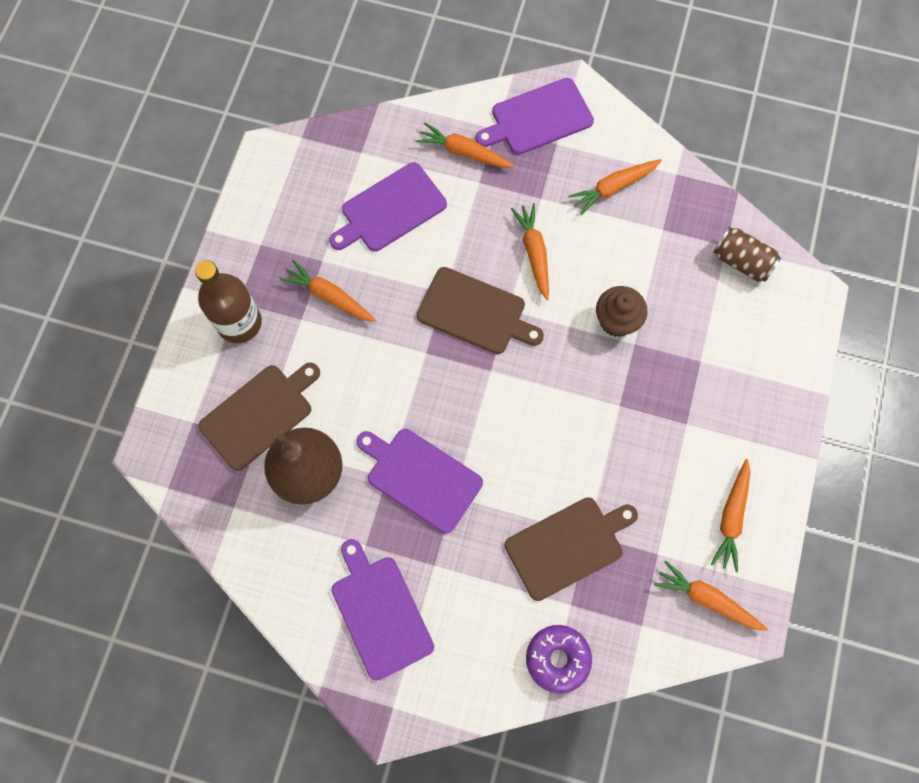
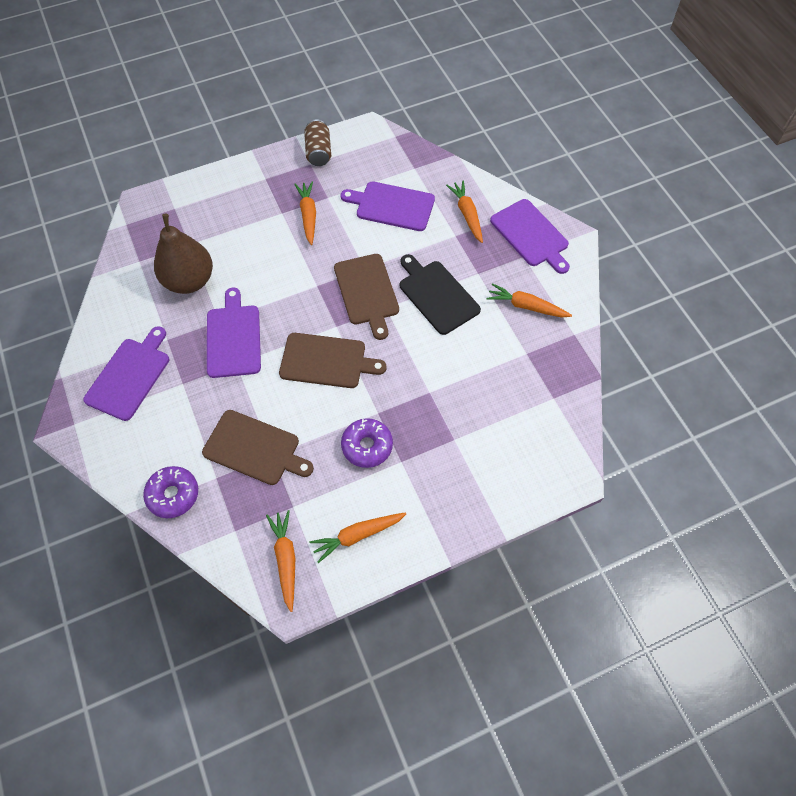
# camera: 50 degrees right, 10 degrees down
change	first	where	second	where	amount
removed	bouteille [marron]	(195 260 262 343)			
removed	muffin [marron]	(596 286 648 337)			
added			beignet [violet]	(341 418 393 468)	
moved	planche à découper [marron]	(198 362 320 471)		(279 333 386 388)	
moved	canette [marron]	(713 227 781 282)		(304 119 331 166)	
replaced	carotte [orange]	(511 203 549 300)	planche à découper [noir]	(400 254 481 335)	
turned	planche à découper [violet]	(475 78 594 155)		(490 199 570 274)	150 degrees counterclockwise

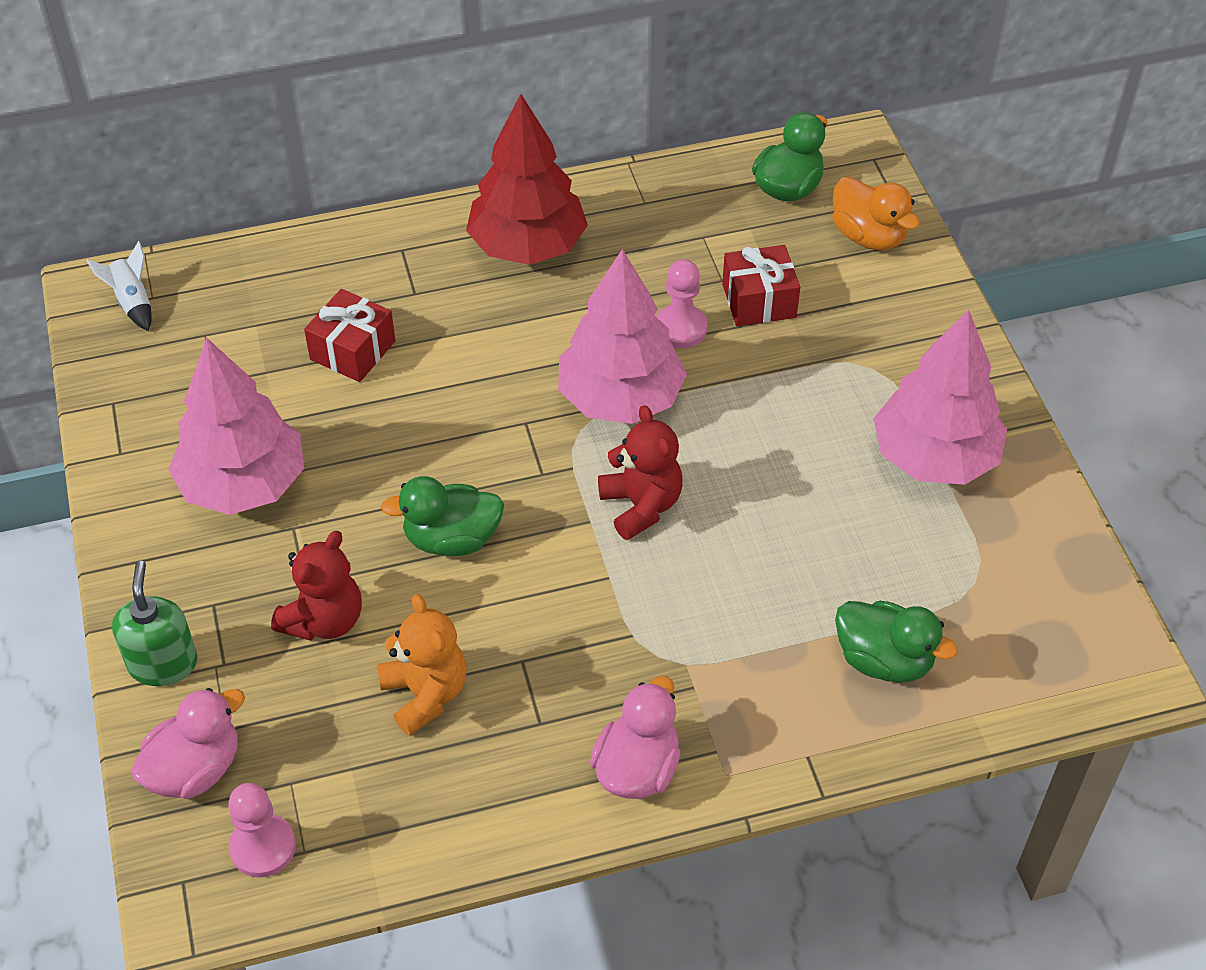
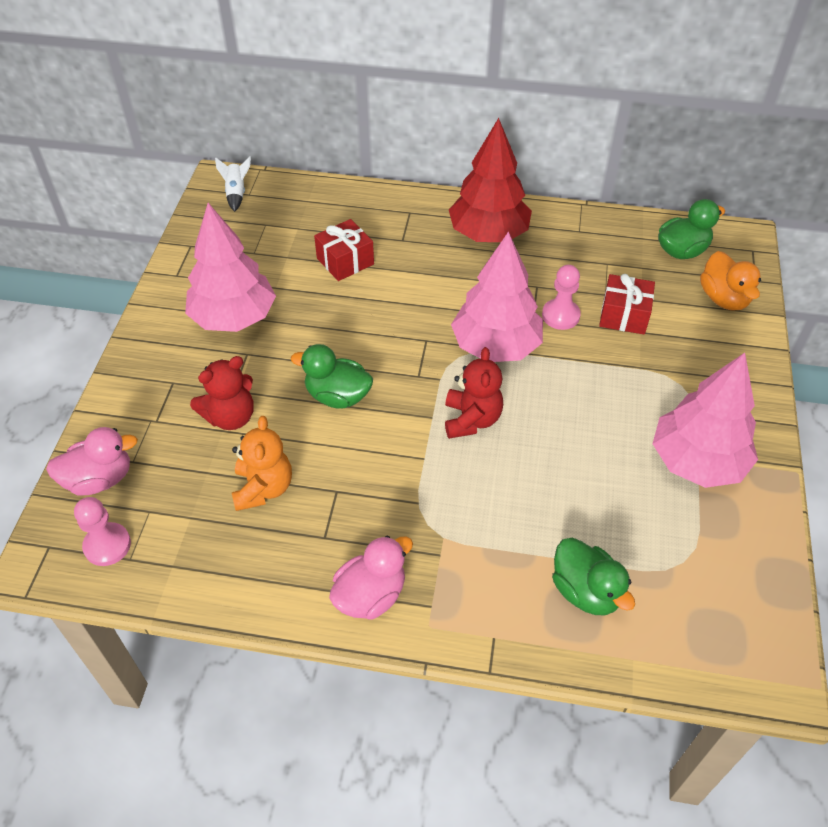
# camera: 25 degrees right, 0 degrees up
change	first	where	second	where	amount
removed	distributeur de savon [vert]	(112 561 197 686)			

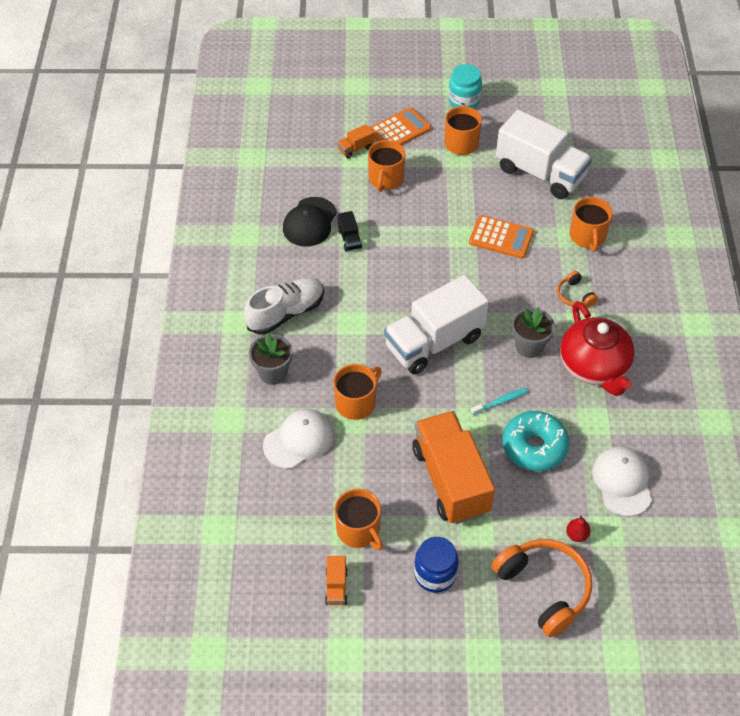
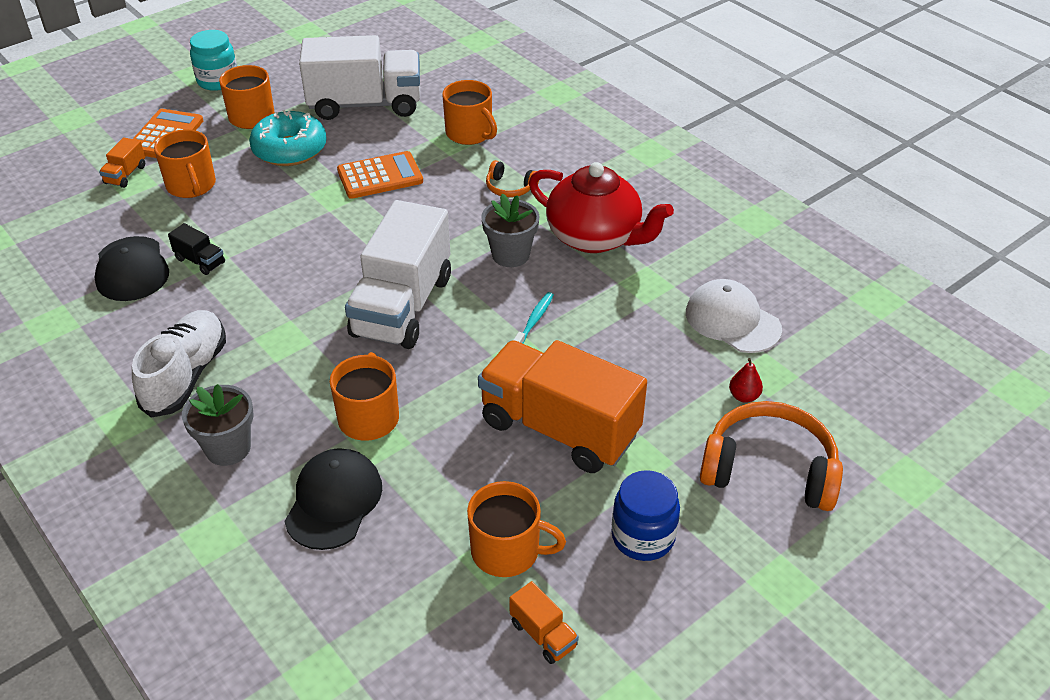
# camera: 40 degrees left, 10 degrees down
change	first	where	second	where	amount
moved	beignet [turquoise]	(502 411 569 471)		(249 110 327 166)	
recoloured	casquette [blanc]	(263 409 334 469)	casquette [noir]	(284 448 382 550)	

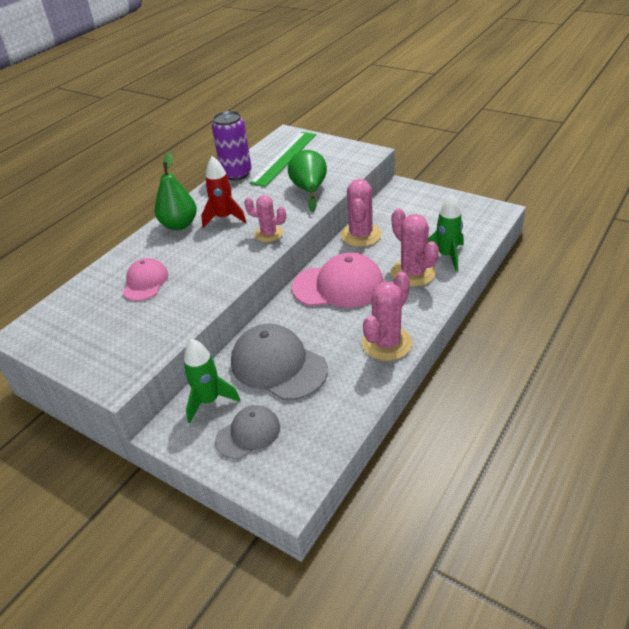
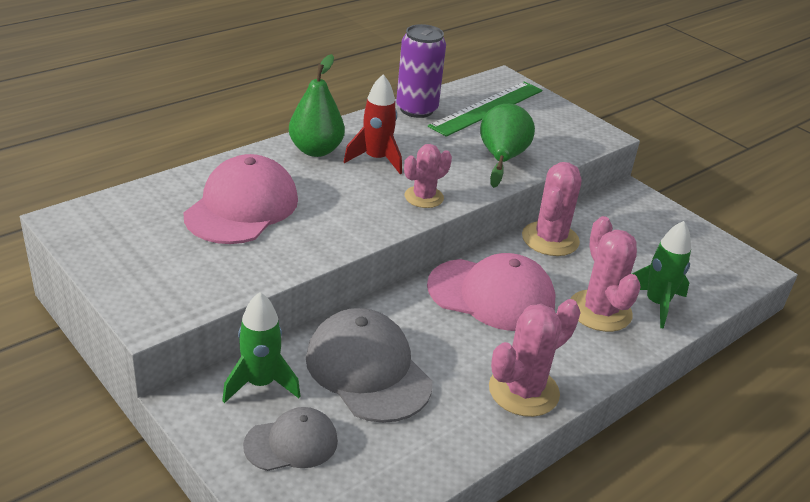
# camera: 10 degrees right, 5 degrees down
change	first	where	second	where	amount
turned	cactus [rose]	(244 195 286 242)		(404 144 452 208)	75 degrees counterclockwise
resized	casquette [rose]	(122 258 168 301)		(184 154 298 244)	x1.70

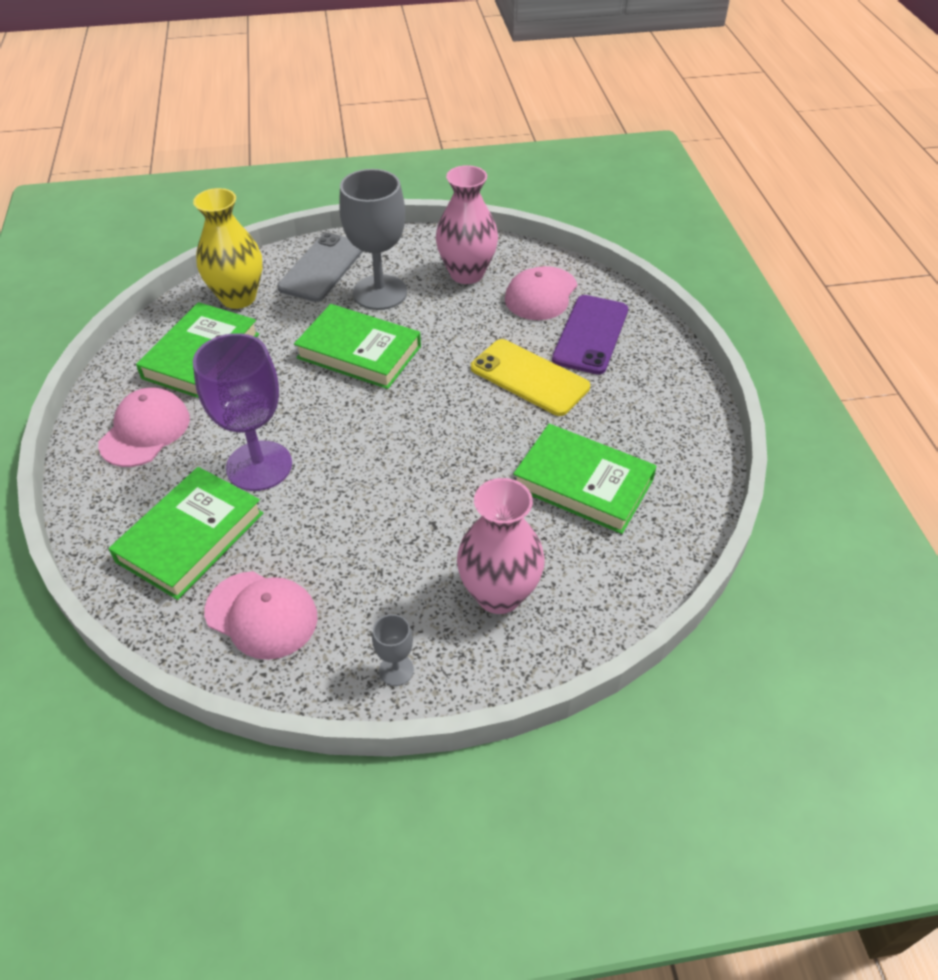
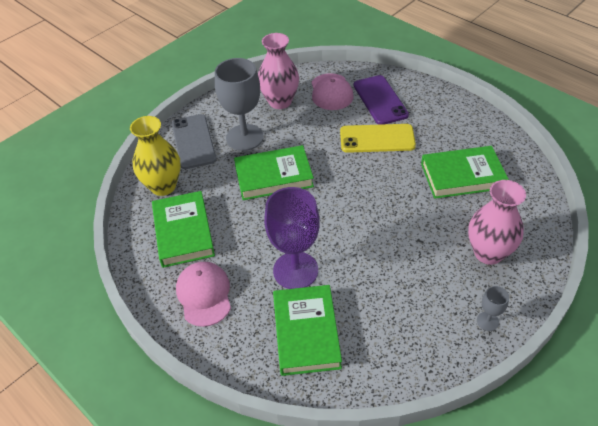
# camera: 35 degrees left, 0 degrees up
change	first	where	second	where	amount
removed	casquette [rose]	(204 571 318 660)			

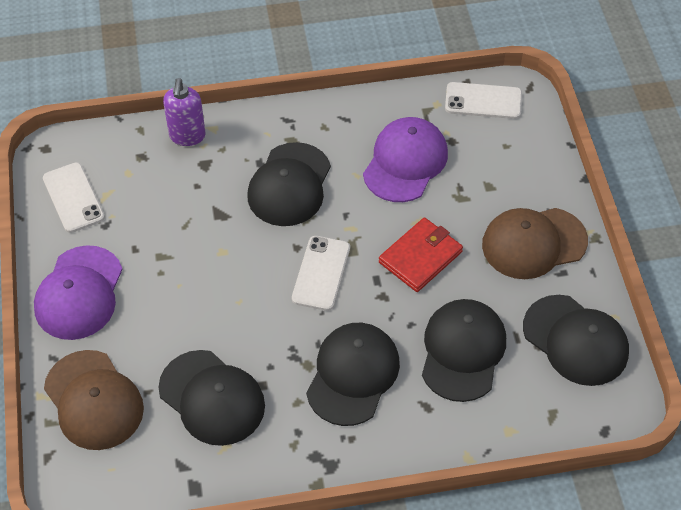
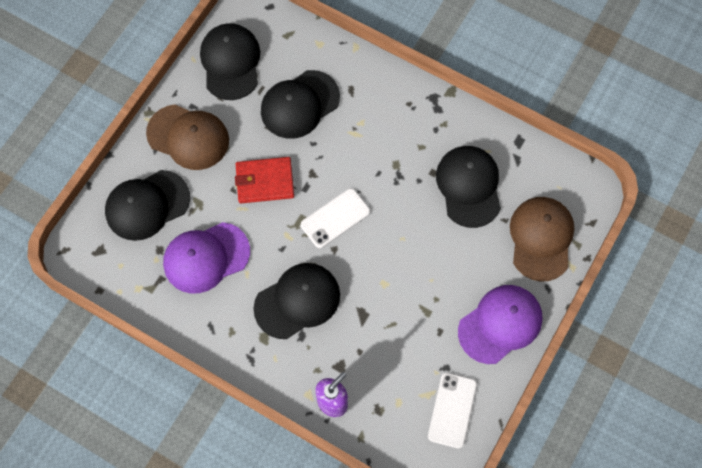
# camera: 140 degrees left, 15 degrees up
change	first	where	second	where	amount
removed	téléphone [blanc]	(445 82 522 119)			
moved	casquette [noir]	(306 323 400 426)		(105 170 190 241)	

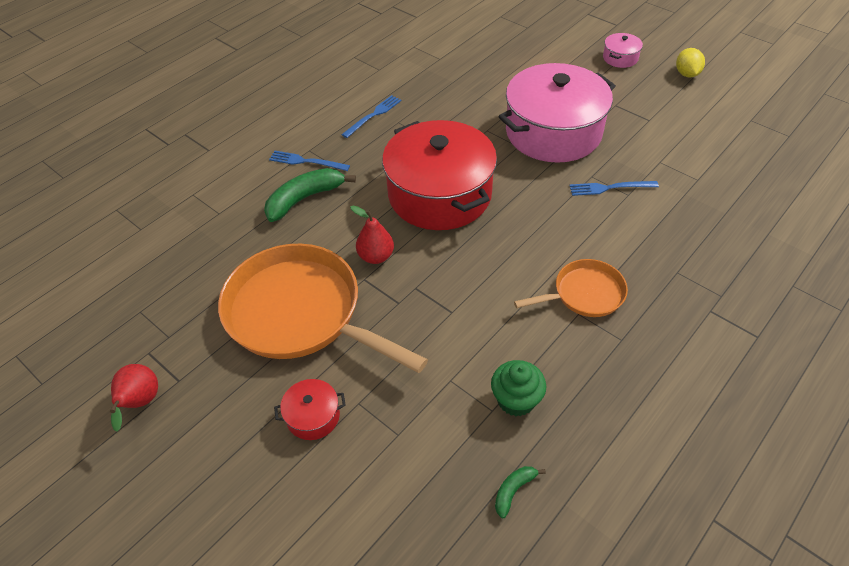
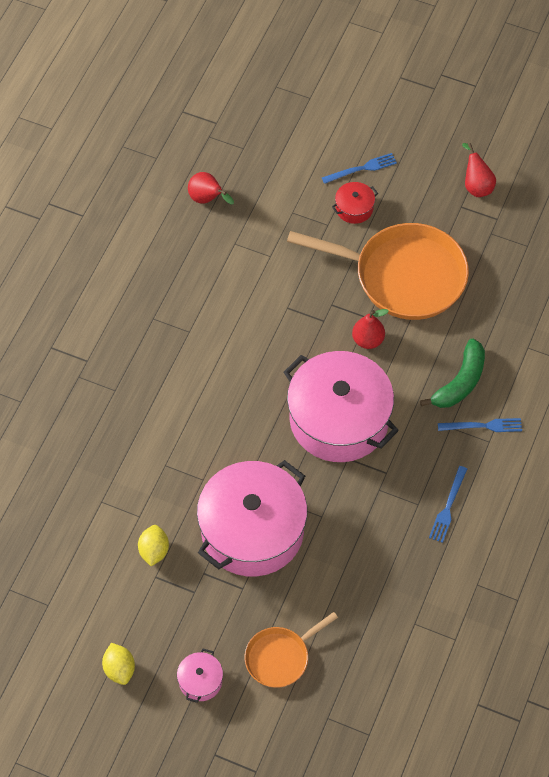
# camera: 160 degrees right, 10 degrees up
change	first	where	second	where	amount
removed	muffin [vert]	(491 360 546 416)			
added			citron [jaune]	(138 525 169 566)	
moved	poêle [orange]	(514 259 628 317)		(245 612 338 688)	
moved	fourchette [bleu]	(569 181 659 196)		(322 153 397 184)	
replaced	banane [vert]	(495 466 546 518)	poire [rouge]	(188 172 234 204)	
recoloured	marmite [rouge]	(382 120 497 230)	marmite [rose]	(284 351 399 462)	

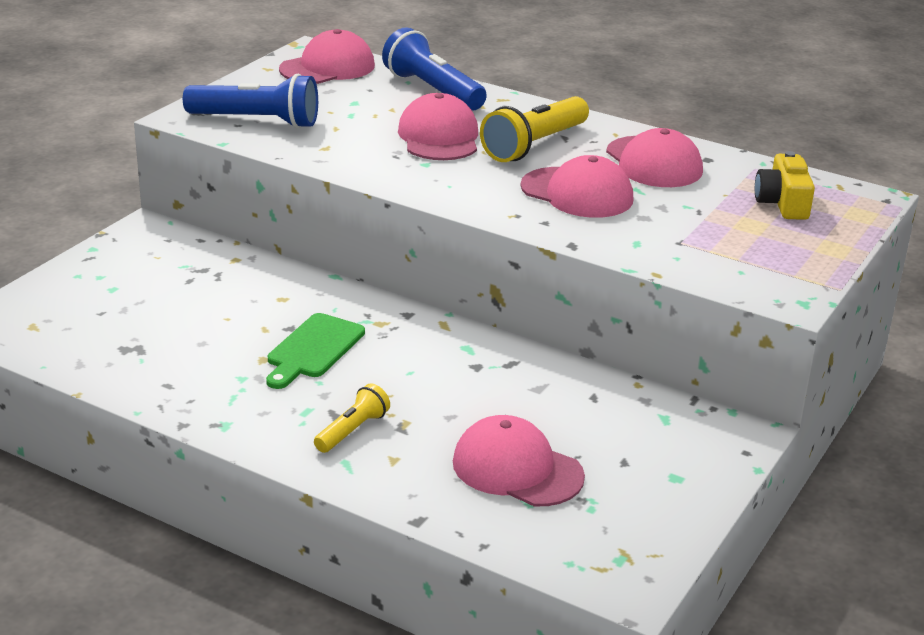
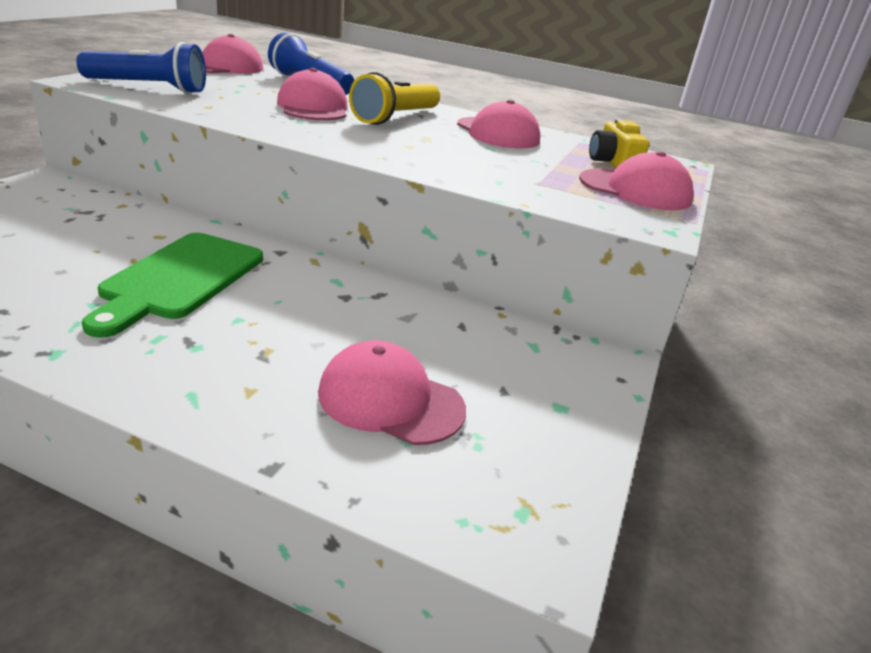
# camera: 10 degrees left, 0 degrees up
change	first	where	second	where	amount
removed	lampe de poche [jaune]	(314 383 390 453)			
moved	casquette [rose]	(520 155 634 218)		(579 151 694 210)	
resized	planche à découper [vert]	(266 313 365 389)		(82 233 263 338)	x1.52

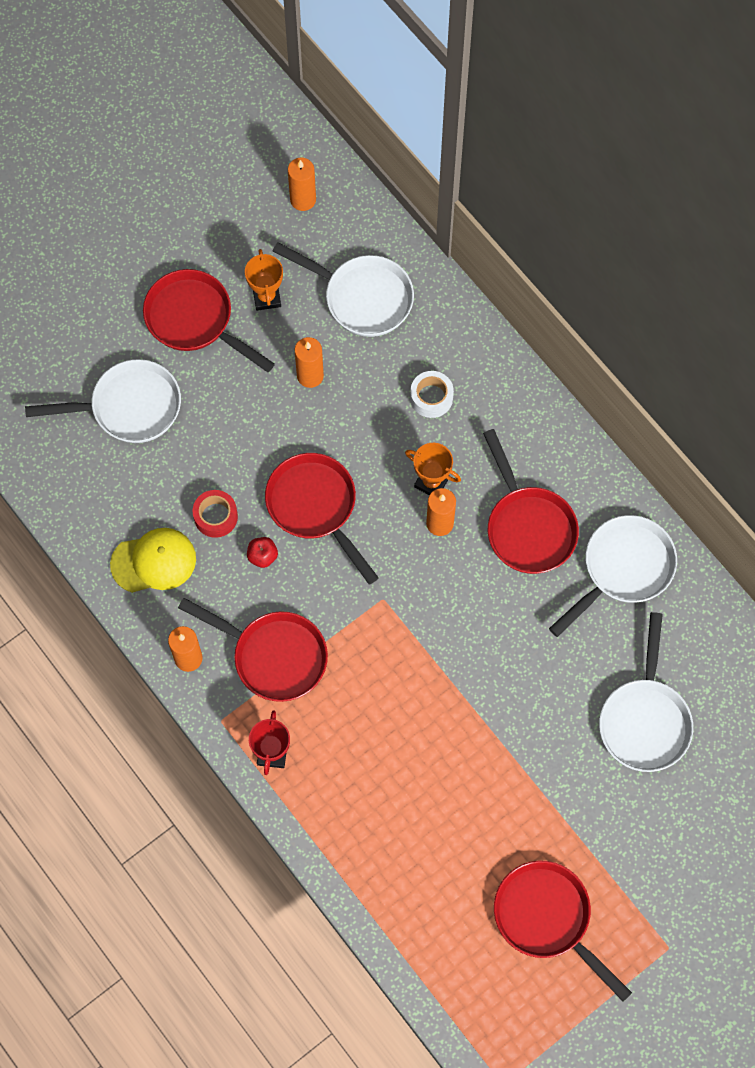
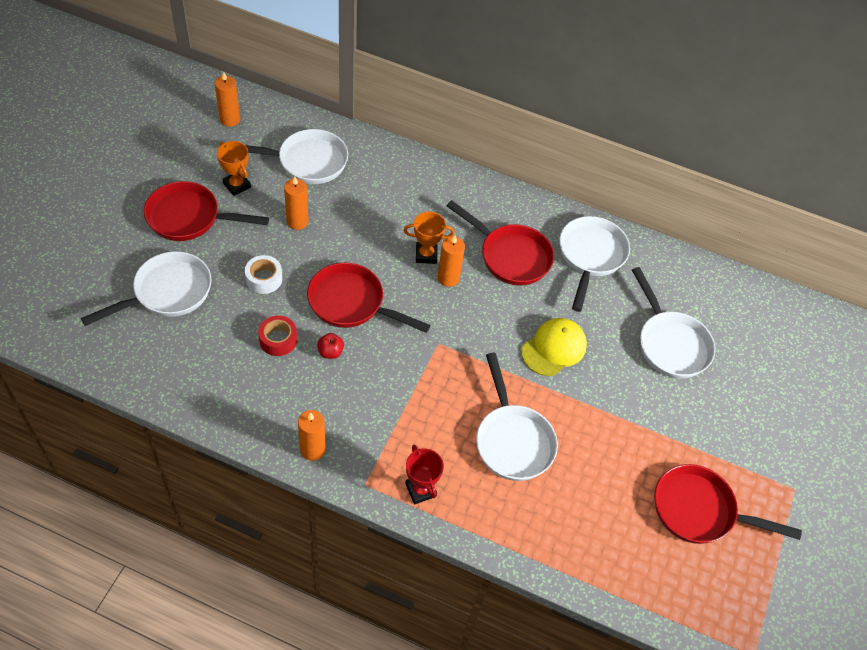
# camera: 35 degrees left, 15 degrees down
change	first	where	second	where	amount
removed	poêle [rouge]	(178 598 328 702)			
added			poêle [blanc]	(476 353 558 481)	
moved	casquette [jaune]	(110 528 196 593)		(521 318 587 376)	
moved	ruban adhésif [blanc]	(410 371 454 418)		(245 255 282 294)	

